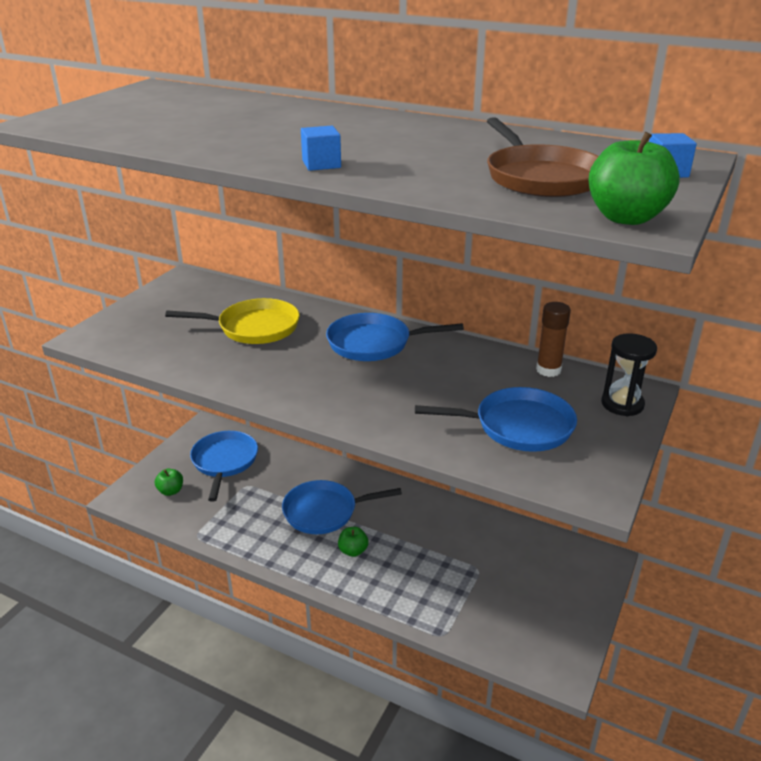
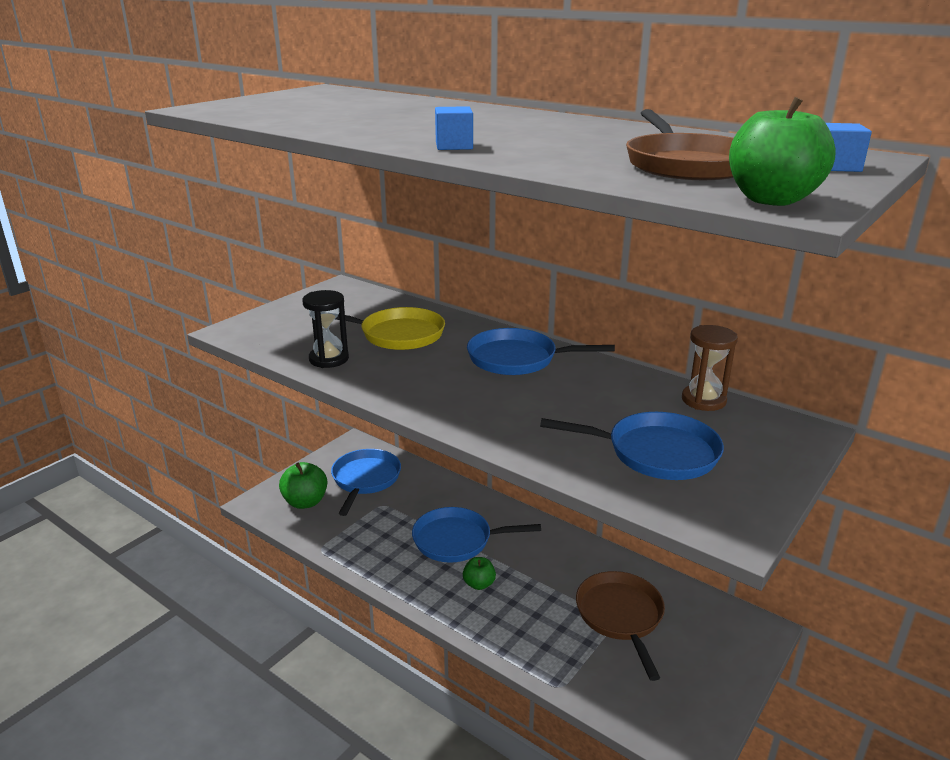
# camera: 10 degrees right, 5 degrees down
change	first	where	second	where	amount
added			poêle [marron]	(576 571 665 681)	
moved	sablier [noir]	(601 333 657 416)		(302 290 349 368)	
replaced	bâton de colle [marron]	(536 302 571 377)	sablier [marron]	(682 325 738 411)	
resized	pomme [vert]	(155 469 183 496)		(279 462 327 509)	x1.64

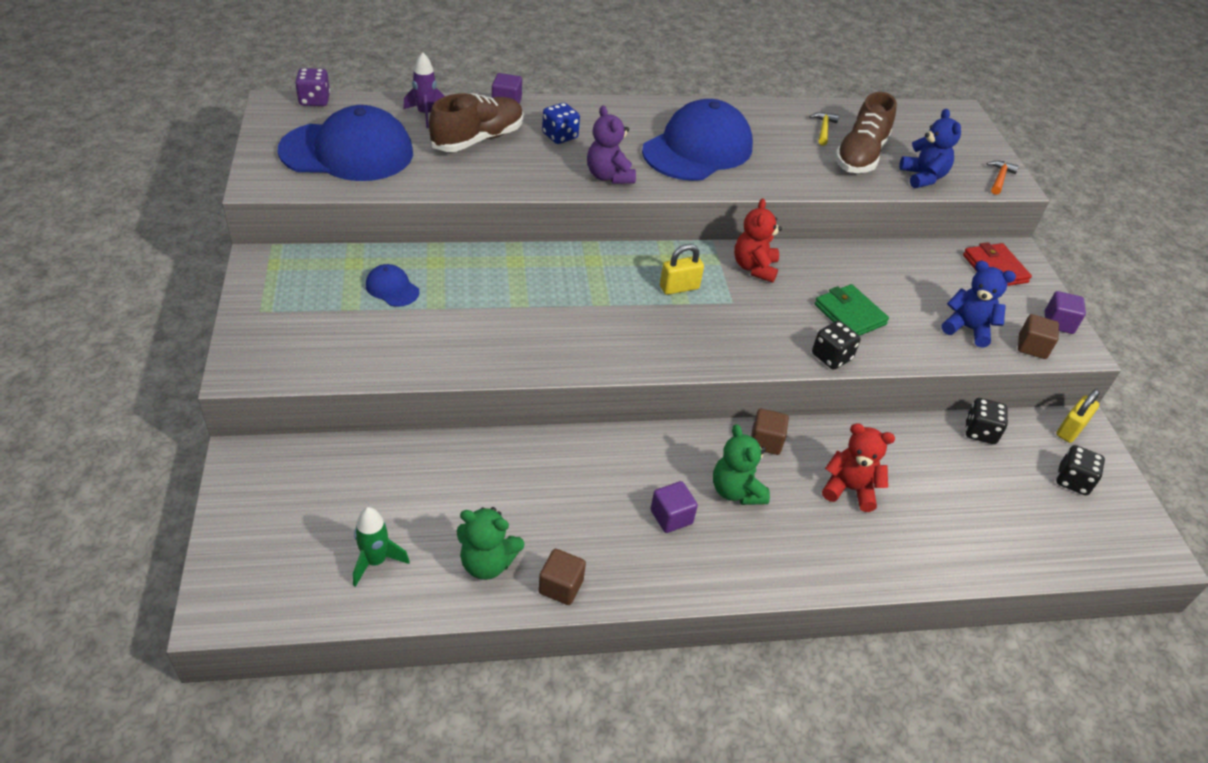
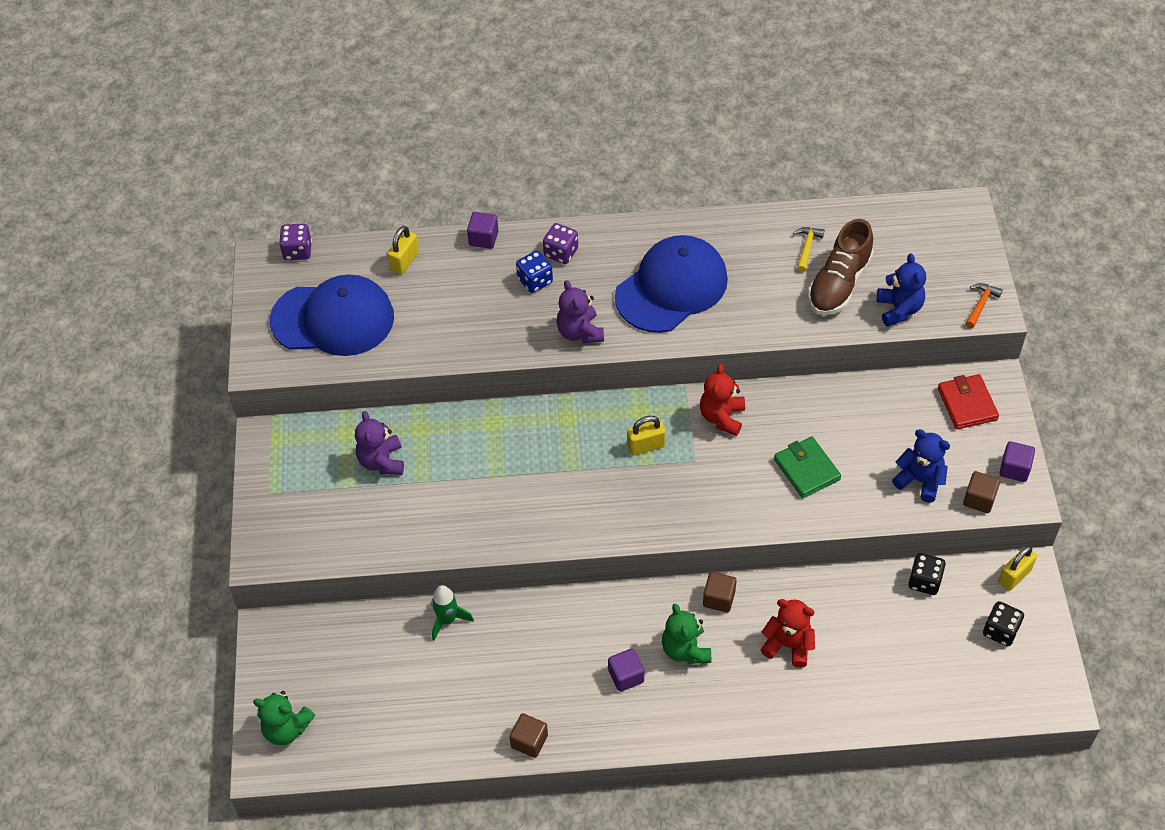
# camera: 10 degrees right, 10 degrees up
change	first	where	second	where	amount
removed	chaussure [marron]	(429 93 524 152)			
removed	dé [noir]	(812 321 861 370)			
added			dé [violet]	(543 223 578 264)	
moved	fusée [vert]	(353 507 410 587)		(432 585 474 641)	
moved	ours en peluche [vert]	(457 507 524 580)		(253 691 315 745)	
replaced	casquette [bleu]	(366 264 419 307)	ours en peluche [violet]	(355 411 404 475)	
replaced	fusée [violet]	(403 52 445 128)	cadenas [jaune]	(387 226 419 275)	

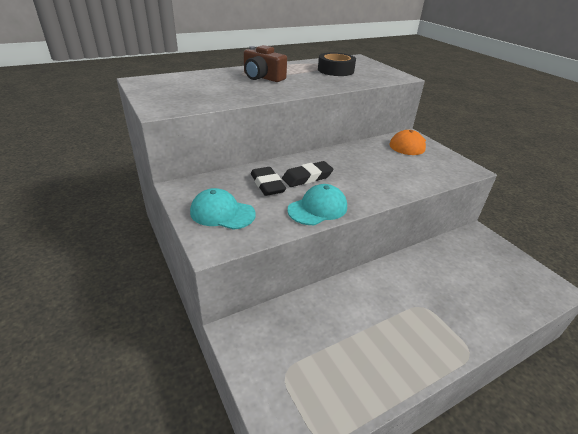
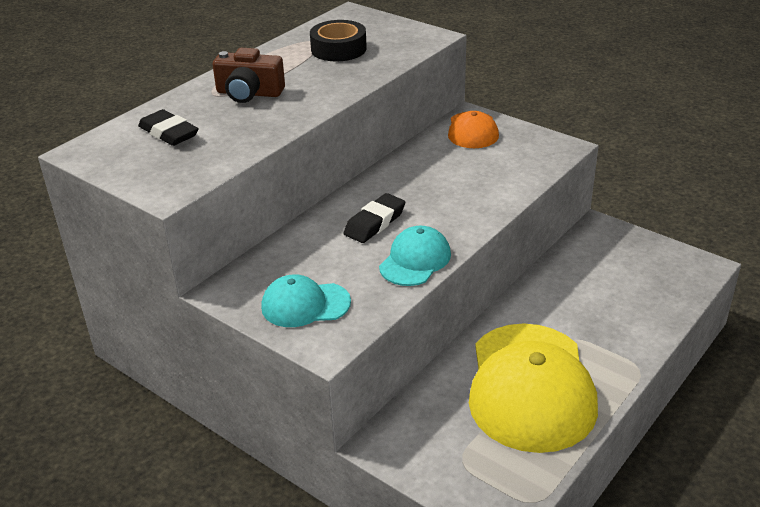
# camera: 20 degrees left, 0 degrees up
change	first	where	second	where	amount
added			casquette [jaune]	(469 323 598 453)	
moved	gomme [noir]	(251 167 286 196)		(138 109 199 146)	

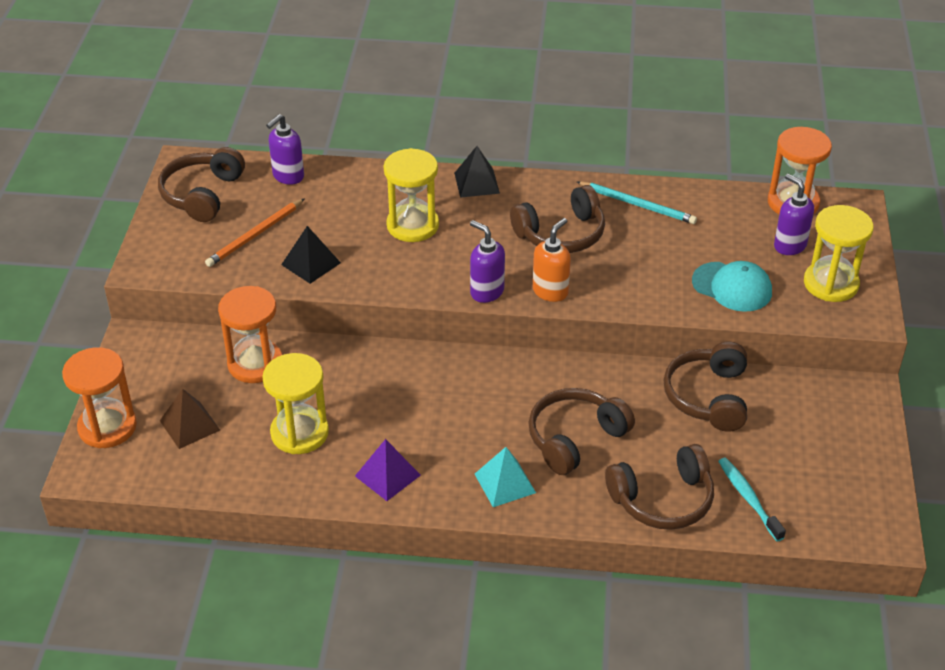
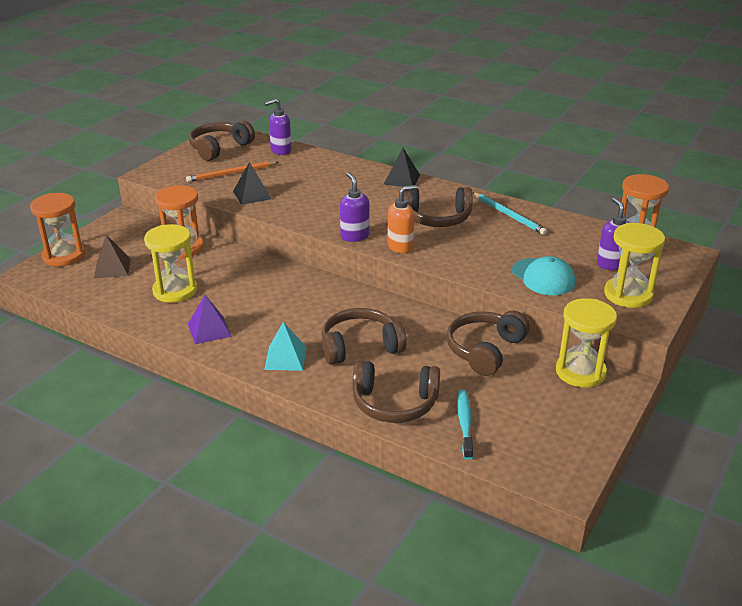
# camera: 25 degrees right, 10 degrees down
change	first	where	second	where	amount
moved	sablier [jaune]	(384 148 439 242)		(556 298 617 387)	

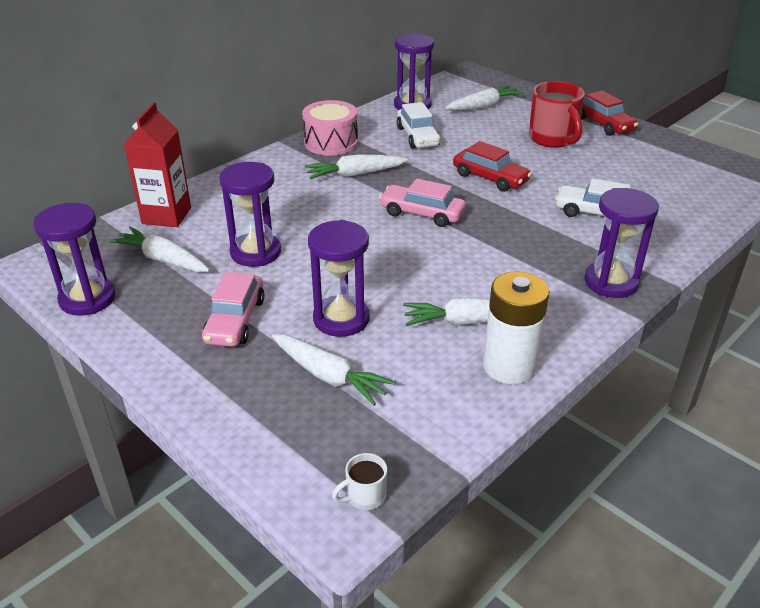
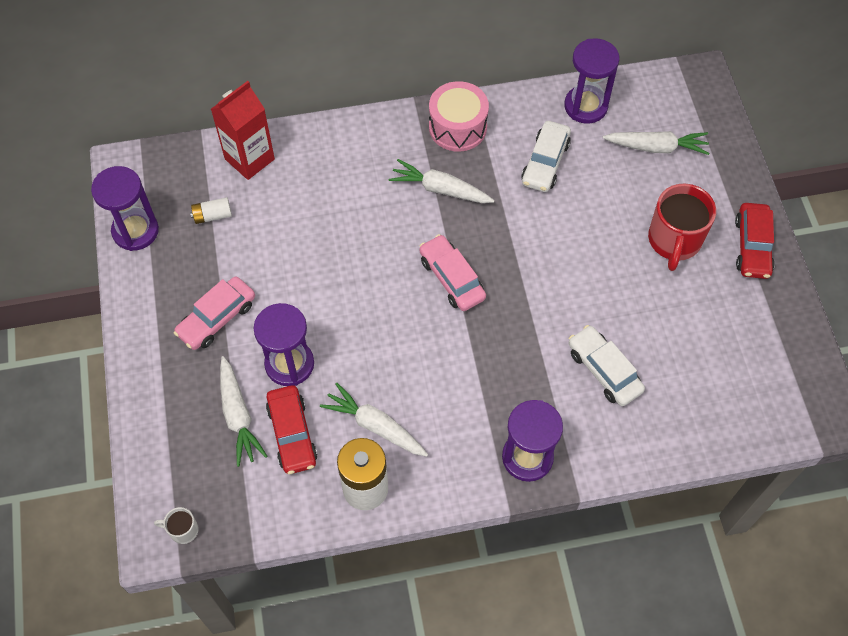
# camera: 35 degrees right, 25 degrees up
change	first	where	second	where	amount
removed	sablier [violet]	(219 162 281 267)			
moved	voiture [rouge]	(453 141 532 192)		(266 385 318 474)	
replaced	carotte [blanc]	(108 226 210 272)	pile [blanc]	(190 197 232 224)	

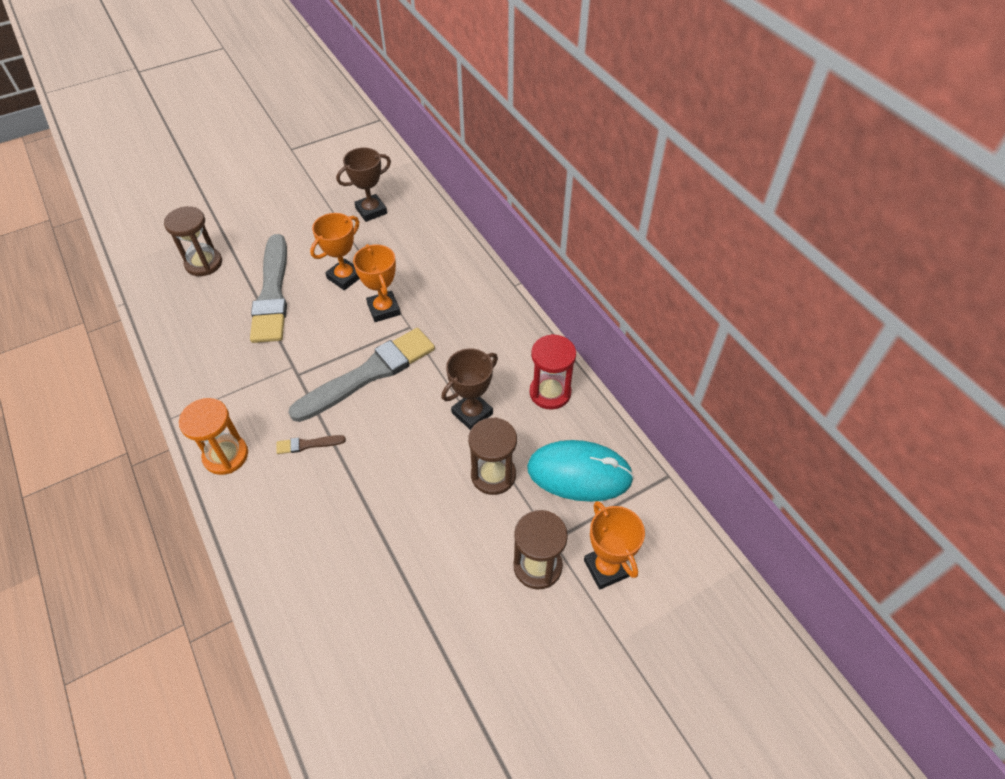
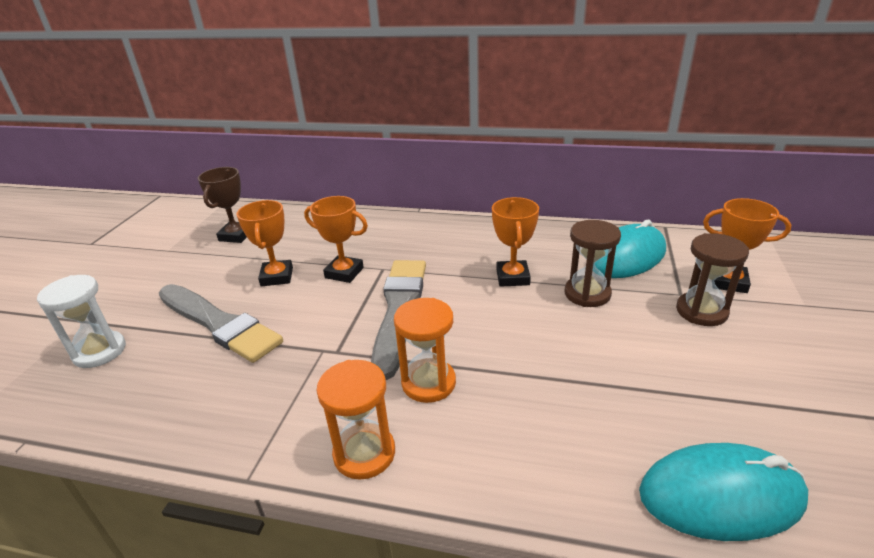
# camera: 45 degrees left, 20 degrees down
change	first	where	second	where	amount
removed	sablier [rouge]	(529 334 576 410)			
added			souris [turquoise]	(639 443 808 541)	
replaced	pinceau [marron]	(276 435 346 454)	sablier [orange]	(394 298 456 403)	
recoloured	sablier [marron]	(164 206 222 276)	sablier [blanc]	(37 275 126 368)	
recoloured	trophée [marron]	(441 348 498 430)	trophée [orange]	(492 197 539 287)	

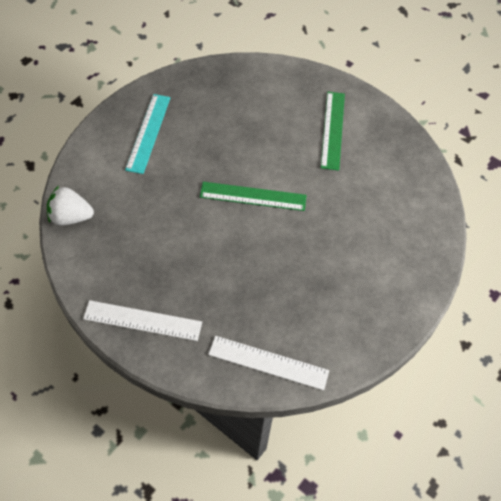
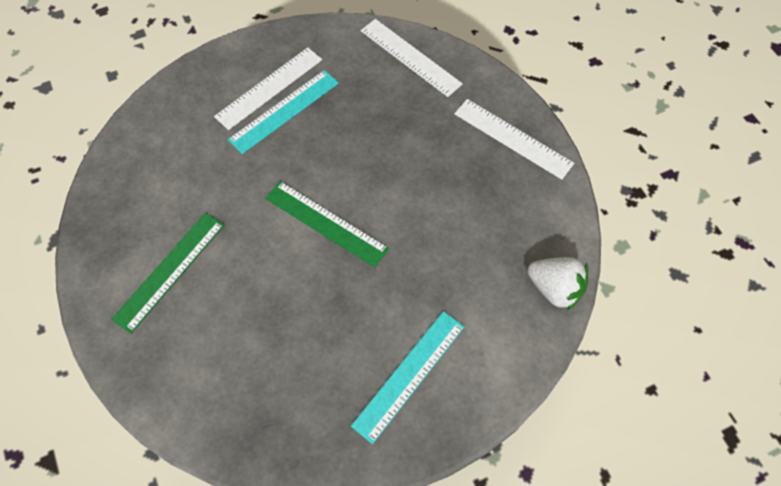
# camera: 150 degrees left, 5 degrees up
change	first	where	second	where	amount
added			règle [blanc]	(214 47 322 130)	
added			règle [turquoise]	(228 70 339 154)	

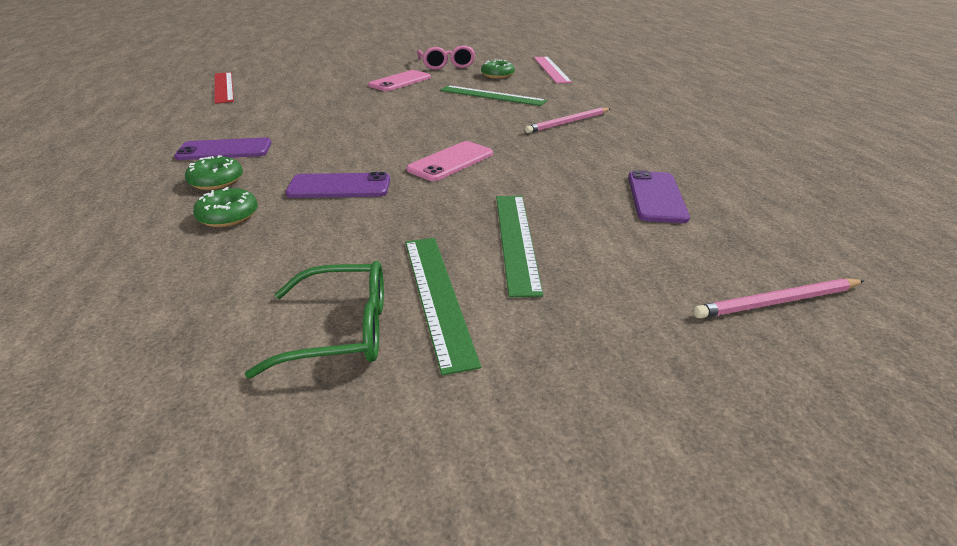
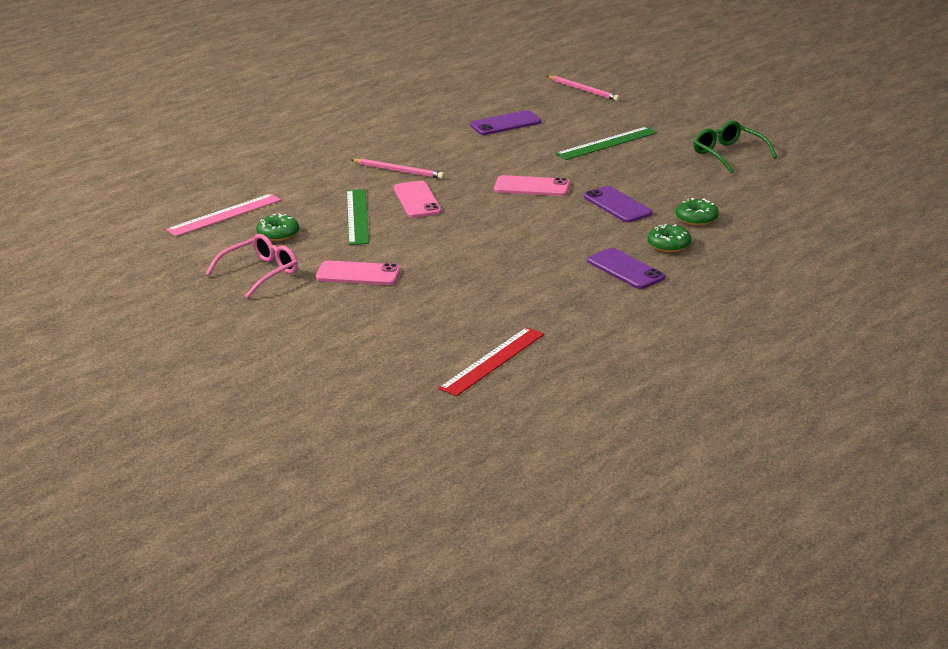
# camera: 120 degrees left, 5 degrees down
change	first	where	second	where	amount
removed	règle [vert]	(405 238 481 375)			
added			téléphone [rose]	(394 181 442 218)	

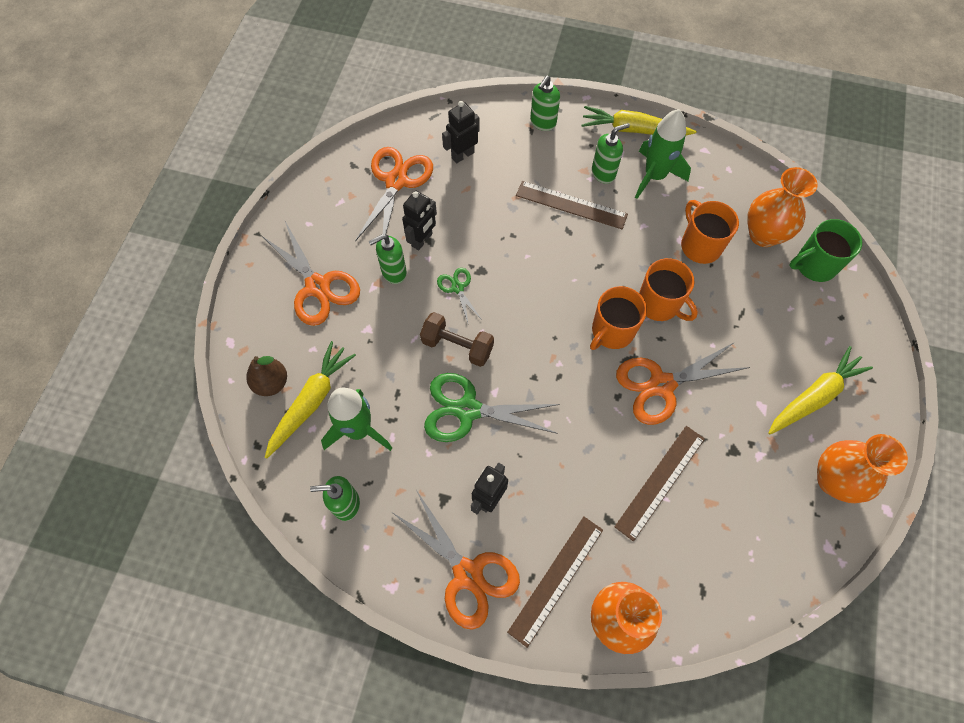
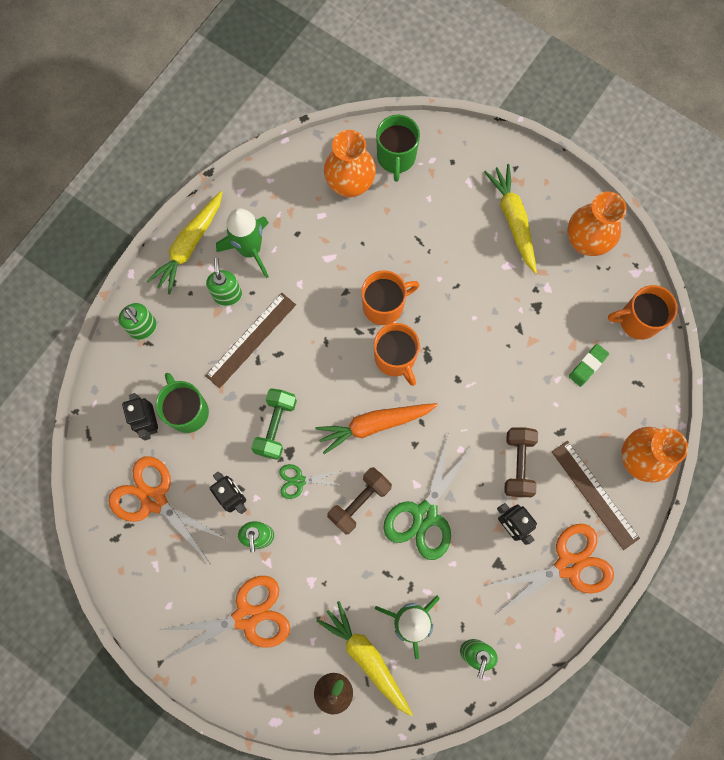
# camera: 70 degrees left, 10 degrees up
change	first	where	second	where	amount
removed	règle [marron]	(614 426 705 542)			
removed	ciseaux [orange]	(616 342 750 425)			
added			tasse [vert]	(155 373 209 433)	
added			haltère [vert]	(251 388 297 460)	
added			carotte [orange]	(315 403 438 454)	
added			haltère [marron]	(504 427 538 497)	
added			gomme [vert]	(569 344 609 387)	
moved	tasse [orange]	(681 200 739 264)		(608 285 678 340)	

